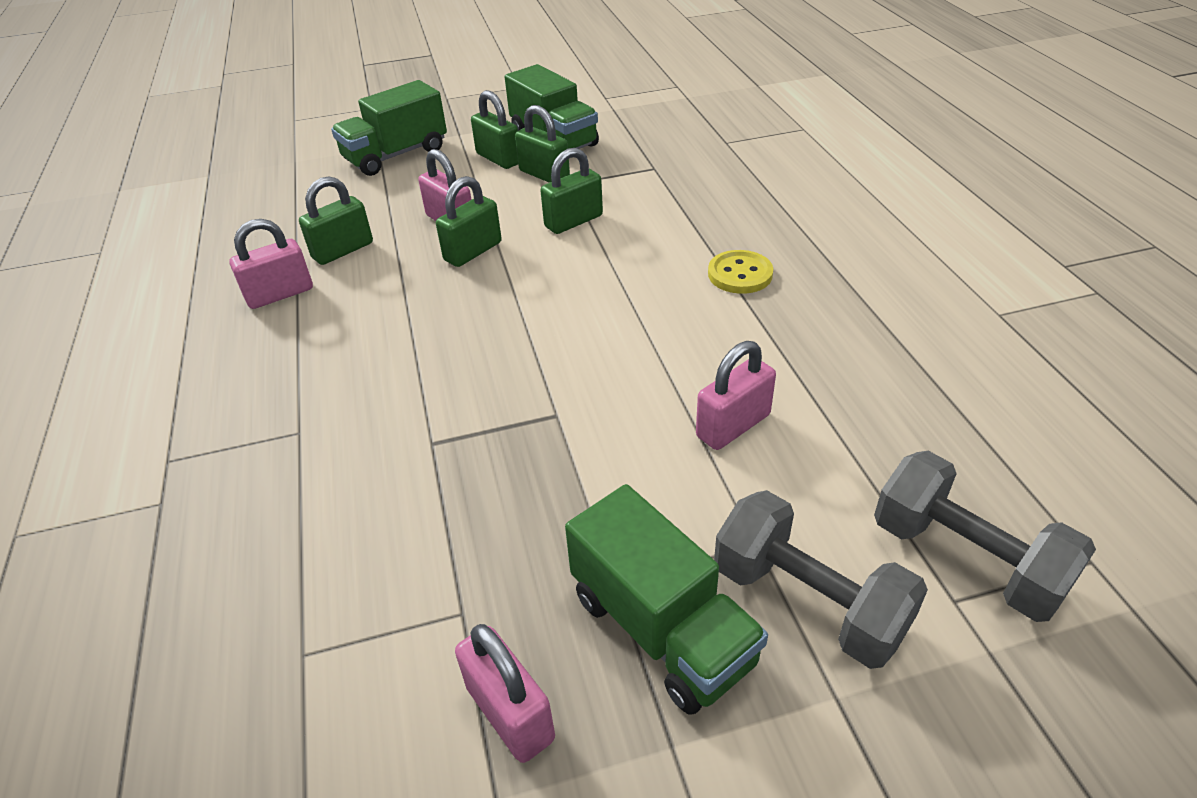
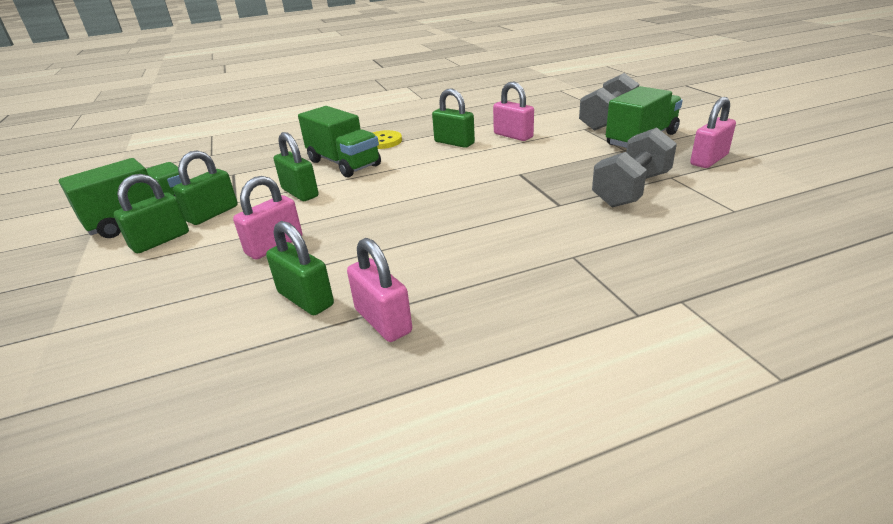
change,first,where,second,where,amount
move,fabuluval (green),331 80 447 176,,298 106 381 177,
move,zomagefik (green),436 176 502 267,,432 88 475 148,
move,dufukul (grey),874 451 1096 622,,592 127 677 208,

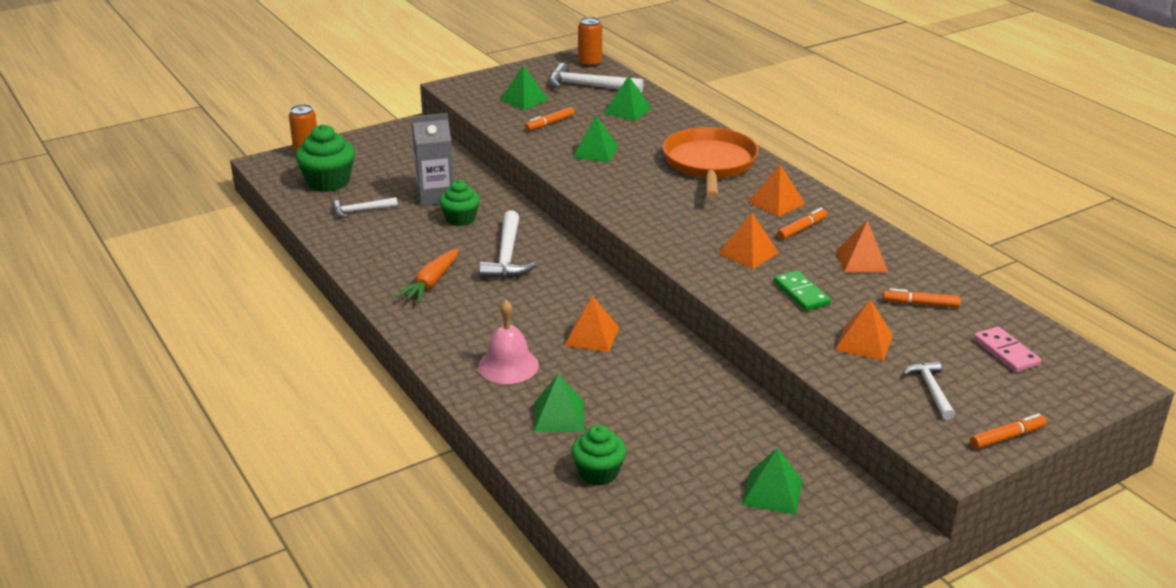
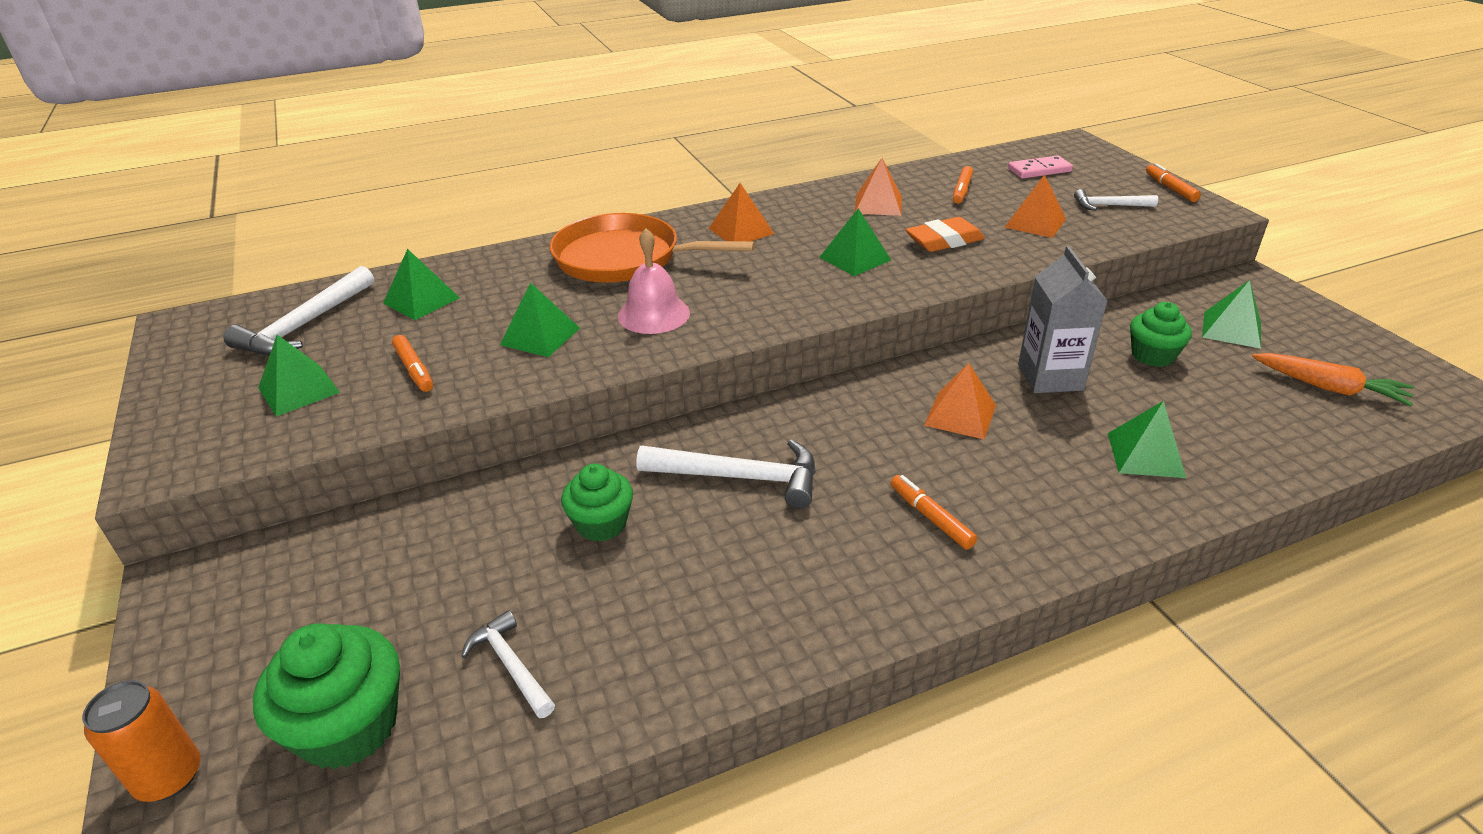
change,first,where,second,where,amount
delete,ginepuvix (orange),578 17 602 67,,,
move,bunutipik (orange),395 249 459 303,,1252 353 1414 406,
move,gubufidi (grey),412 113 454 206,,1018 246 1107 393,
move,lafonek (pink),478 299 539 384,,618 228 690 334,
move,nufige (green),571 425 626 486,,1130 302 1192 367,
move,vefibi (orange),777 208 827 240,,891 475 977 550,
replace,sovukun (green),774 271 831 311,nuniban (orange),906 217 985 252,
recolor,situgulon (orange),718 213 779 269,situgulon (green),819 209 891 276,
rotate,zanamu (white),332 197 398 218,,461 610 555 718,150 degrees clockwise

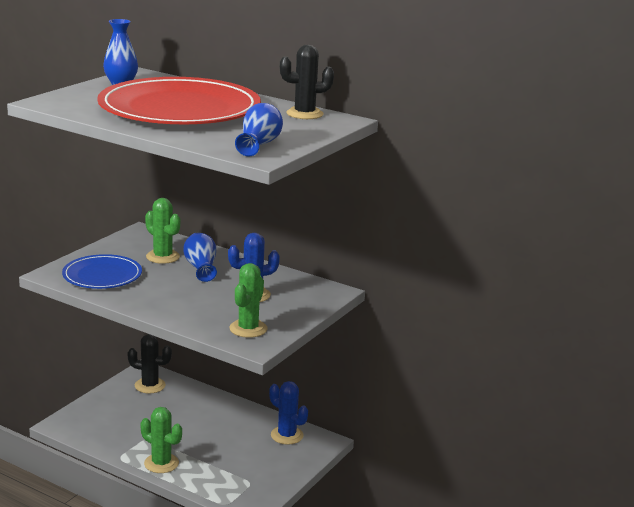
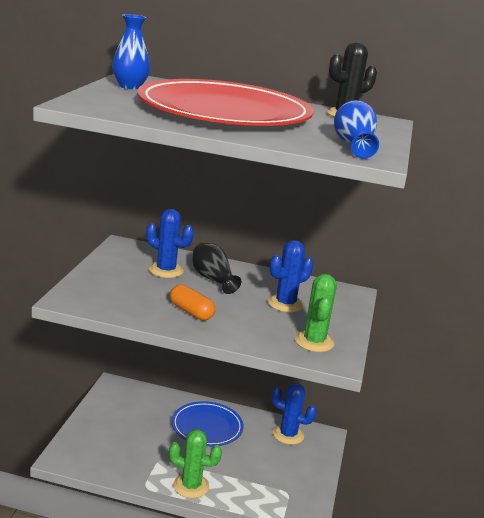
change,first,where,second,where,amount
delete,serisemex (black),128 334 172 394,,,
insert,,,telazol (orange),170 285 215 320,
move,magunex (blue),62 254 142 289,,172 401 244 446,
recolor,serisemex (green),145 198 181 264,serisemex (blue),146 209 194 278,
recolor,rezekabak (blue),183 232 217 282,rezekabak (black),192 243 241 294,

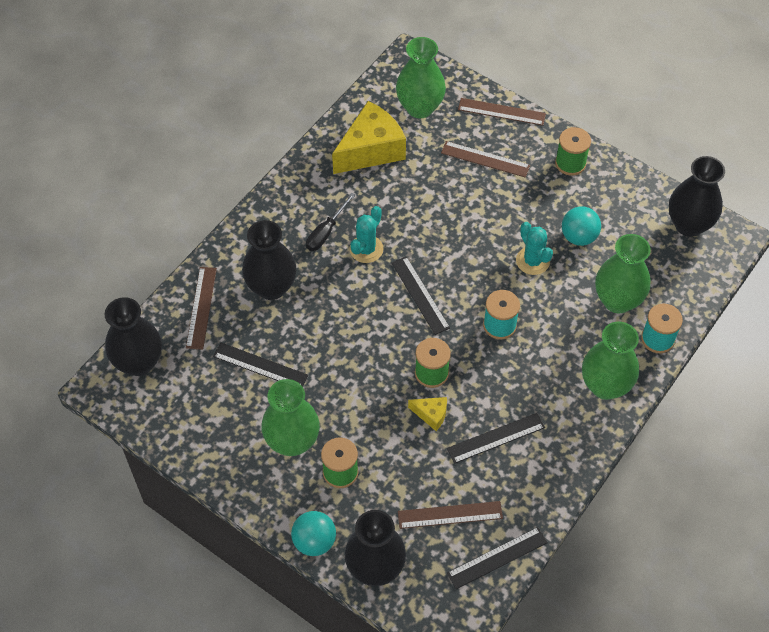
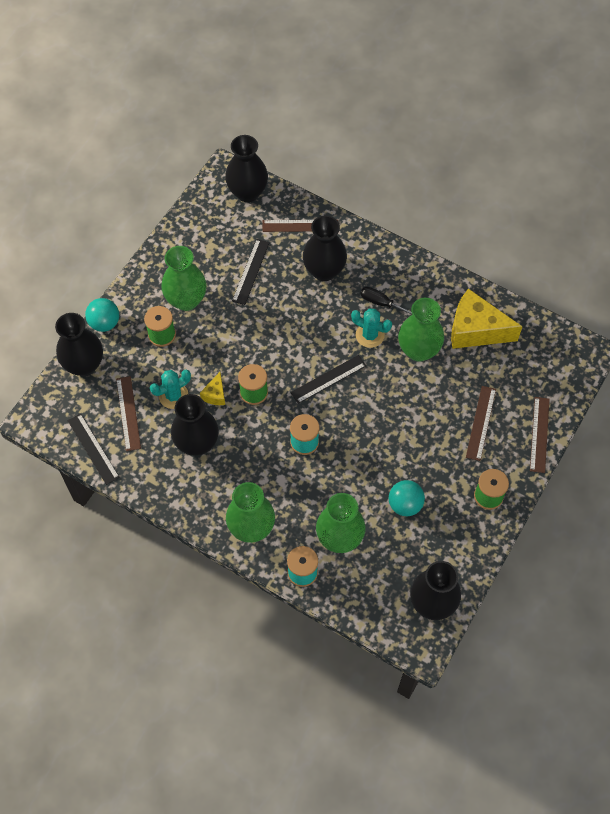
change,first,where,second,where,amount
move,rezekabak (green),396 37 446 118,,398 298 444 362,
move,serisemex (turquoise),516 222 553 275,,150 369 191 409,
replace,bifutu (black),447 413 545 464,rezekabak (black),171 394 219 456,
rotate,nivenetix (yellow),332 101 406 174,,451 288 523 349,150 degrees clockwise

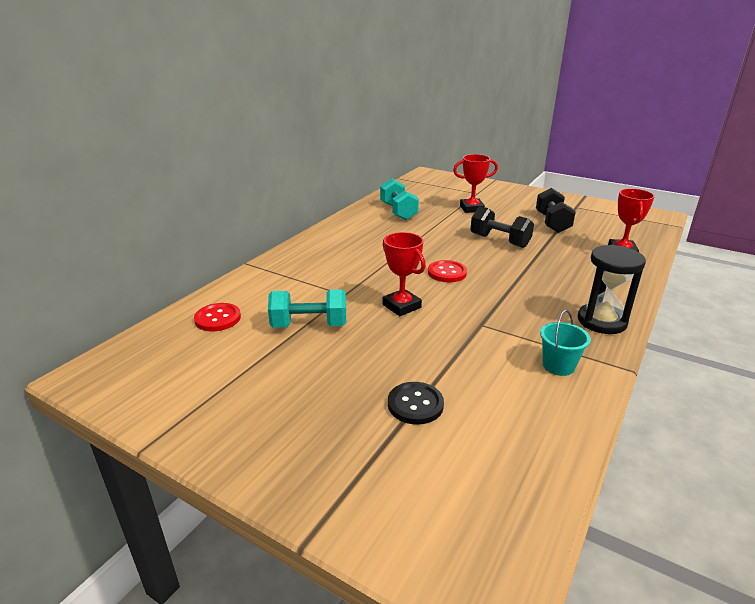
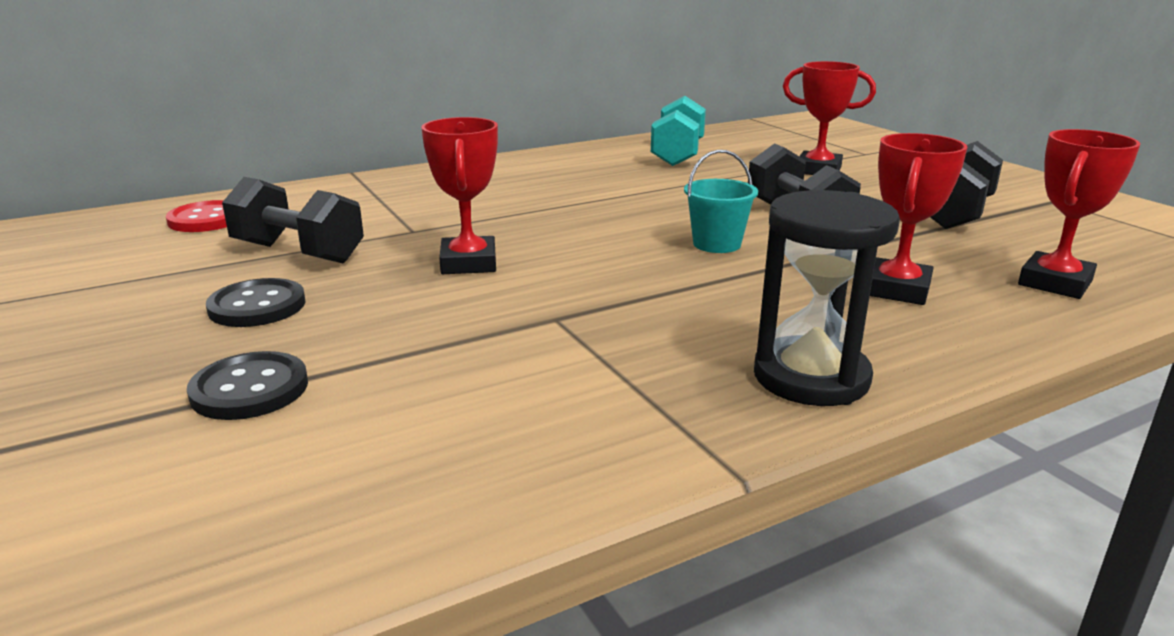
change,first,where,second,where,amount
delete,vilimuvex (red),428 260 467 282,,,
insert,,,vilimuvex (black),206 278 306 327,
insert,,,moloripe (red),870 133 967 305,
move,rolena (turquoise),540 310 591 376,,684 150 758 253,
recolor,dufukul (turquoise),268 289 346 328,dufukul (black),222 177 364 263,

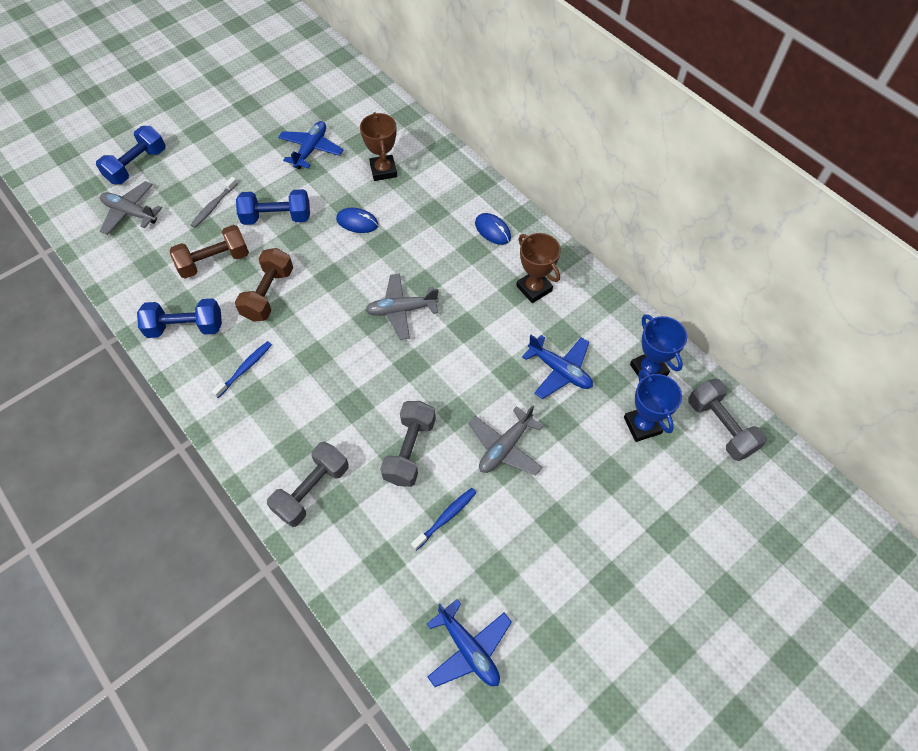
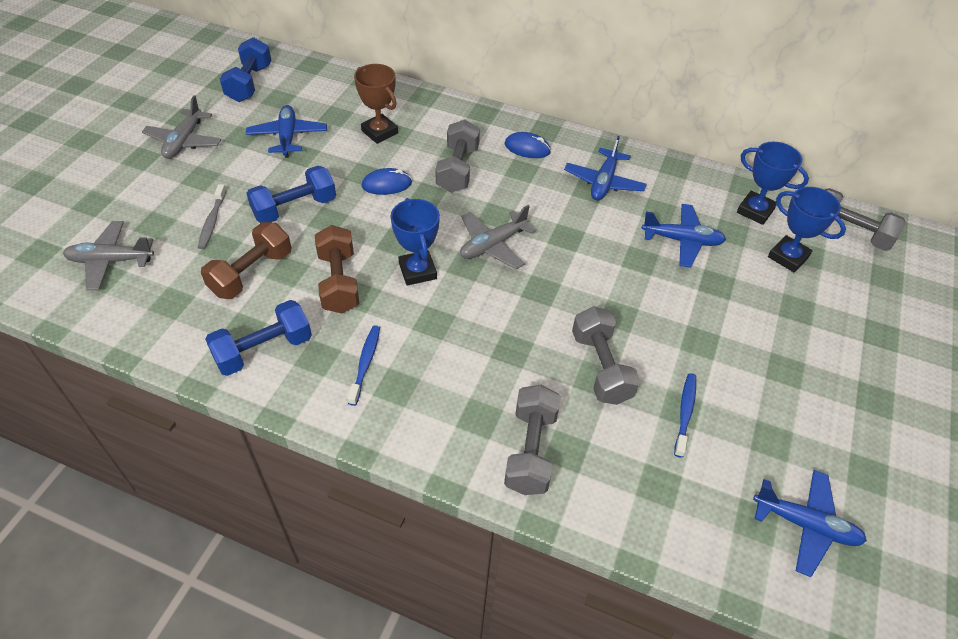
change,first,where,second,where,amount
insert,,,moloripe (blue),390 198 440 286,
insert,,,dufukul (grey),435 119 480 193,
move,dufukul (blue),96 126 166 184,,220 37 272 102,
move,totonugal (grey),468 405 543 476,,142 95 221 159,
replace,moloripe (brown),516 233 561 303,totonugal (blue),564 136 647 200,

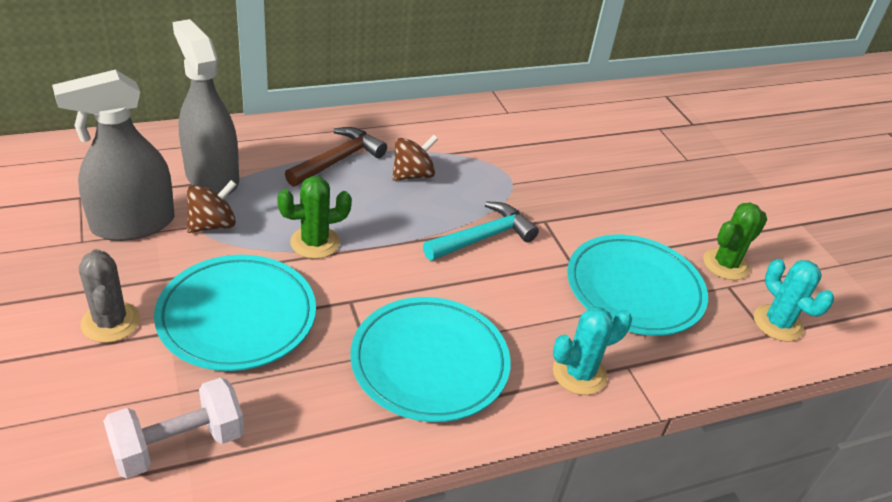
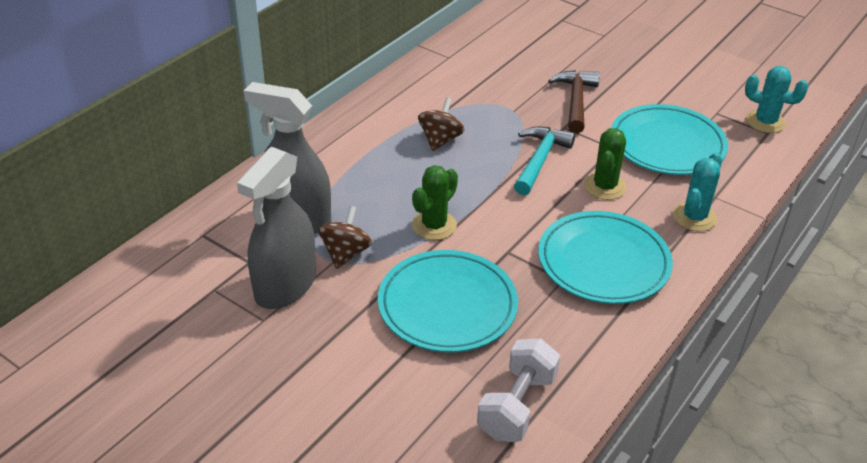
change,first,where,second,where,amount
delete,serisemex (grey),79 249 140 343,,,
move,zanamu (brown),285 127 387 187,,548 70 600 133,
move,serisemex (green),703 203 767 280,,584 128 627 200,

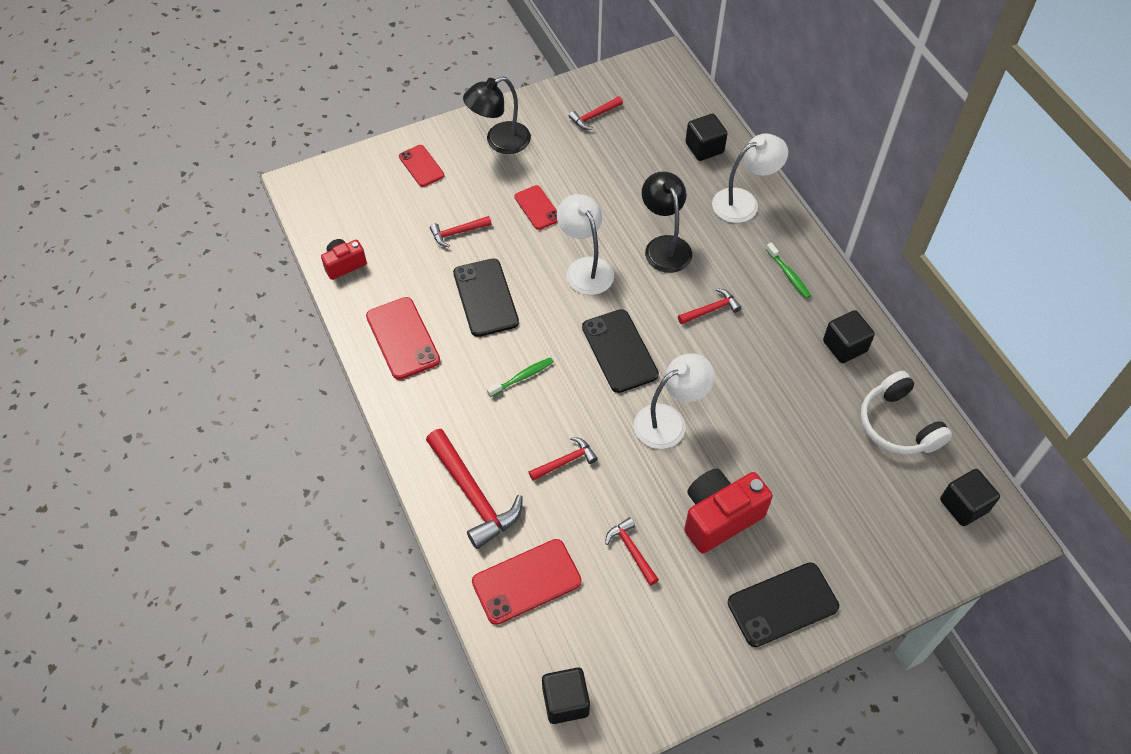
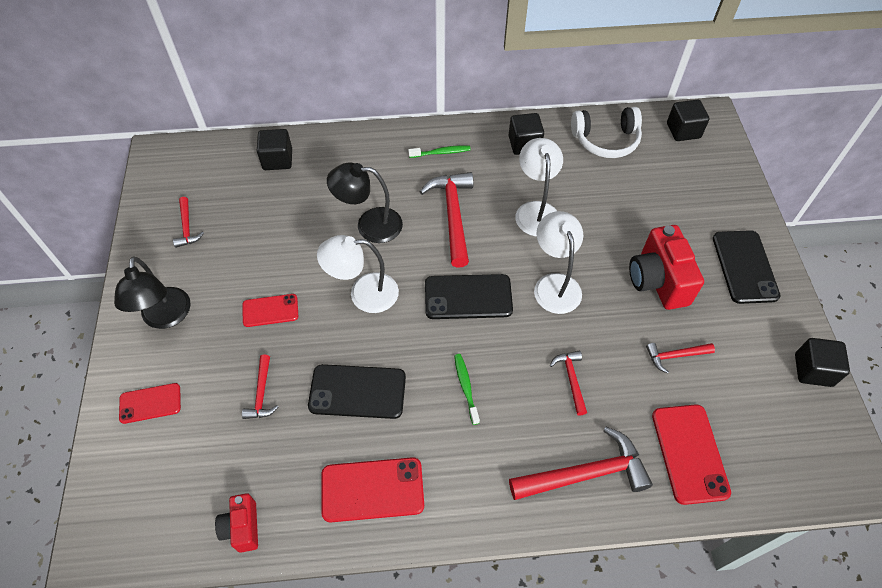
change,first,where,second,where,amount
move,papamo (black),542 668 590 724,,795 338 850 387,
move,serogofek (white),712 133 788 223,,516 138 563 236,
resize,zanamu (red),678 288 741 325,,420 172 473 268,x1.89

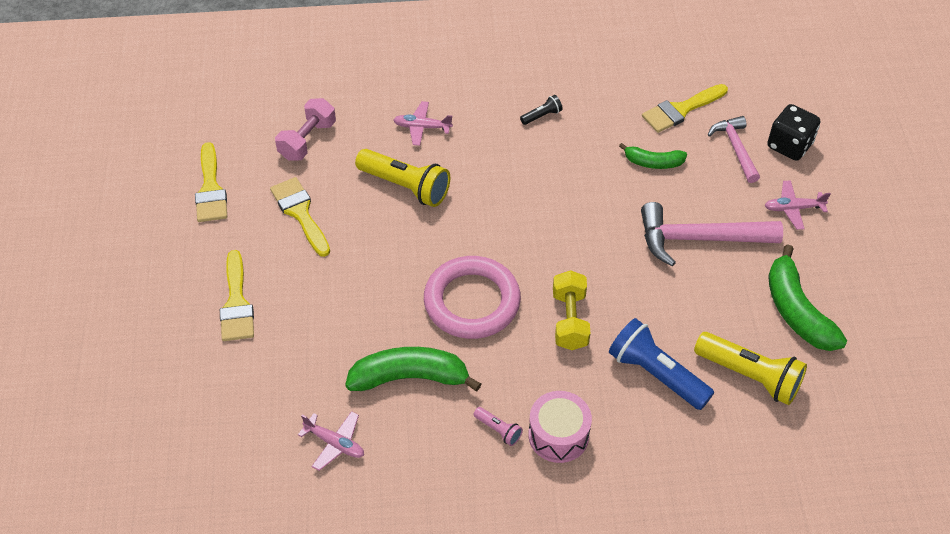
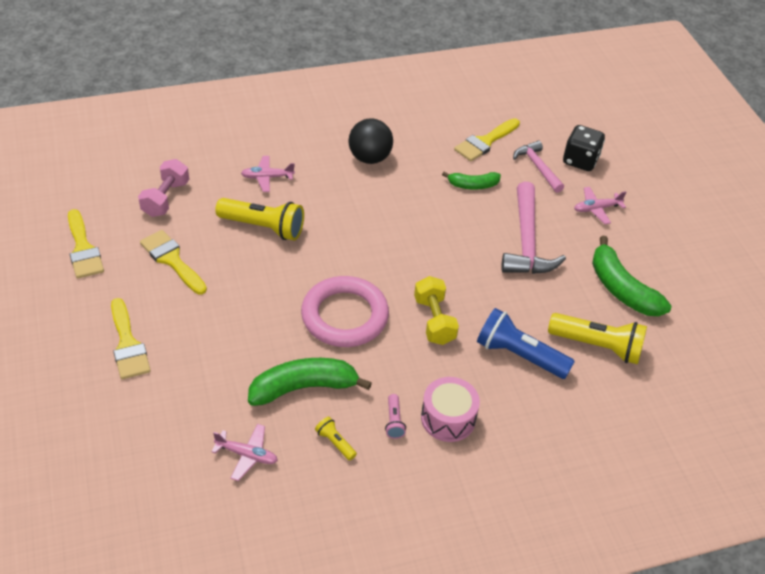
change,first,where,second,where,amount
insert,,,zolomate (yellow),315 417 357 461,
replace,zolomate (black),520 95 563 125,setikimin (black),348 118 393 164,
rotate,zolomate (pink),473 407 523 446,,385 394 406 439,60 degrees clockwise
rotate,zanamu (pink),641 202 783 266,,501 181 566 274,75 degrees counterclockwise

